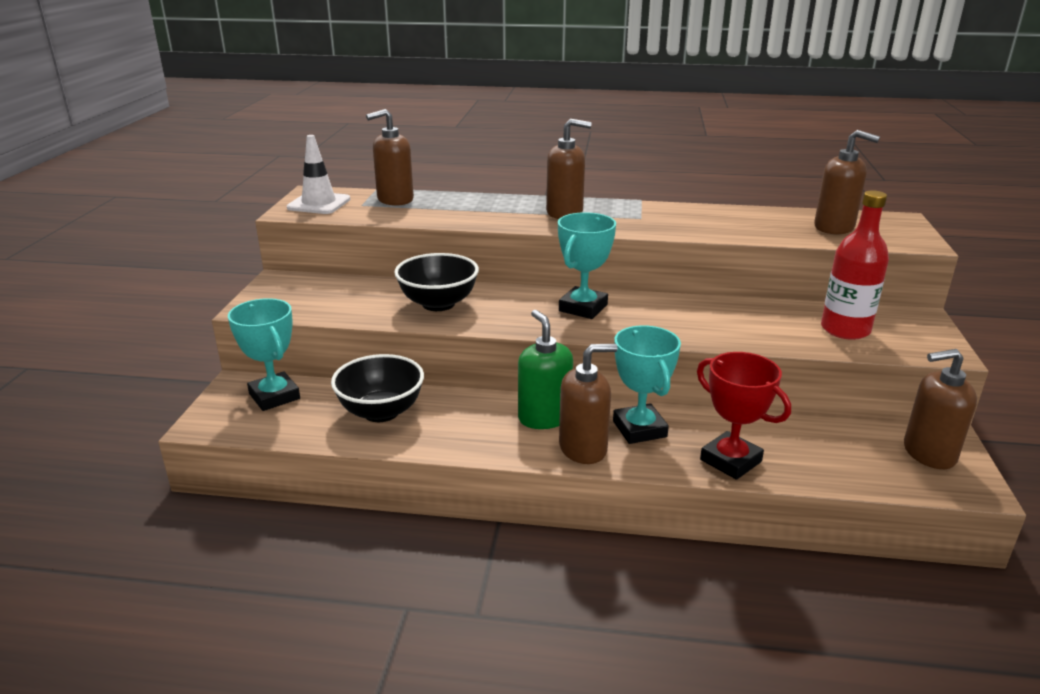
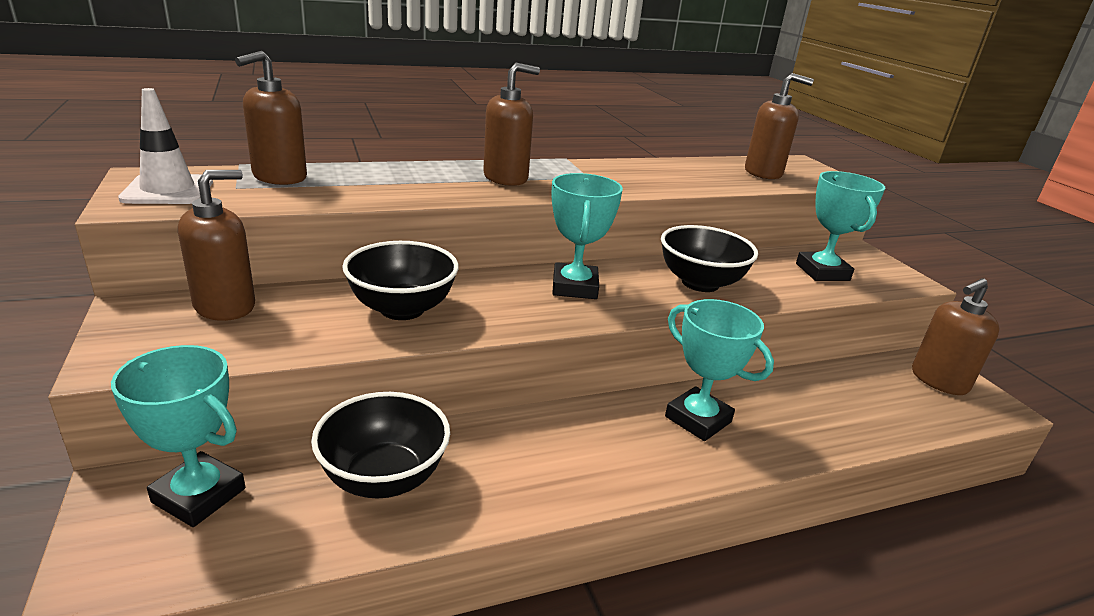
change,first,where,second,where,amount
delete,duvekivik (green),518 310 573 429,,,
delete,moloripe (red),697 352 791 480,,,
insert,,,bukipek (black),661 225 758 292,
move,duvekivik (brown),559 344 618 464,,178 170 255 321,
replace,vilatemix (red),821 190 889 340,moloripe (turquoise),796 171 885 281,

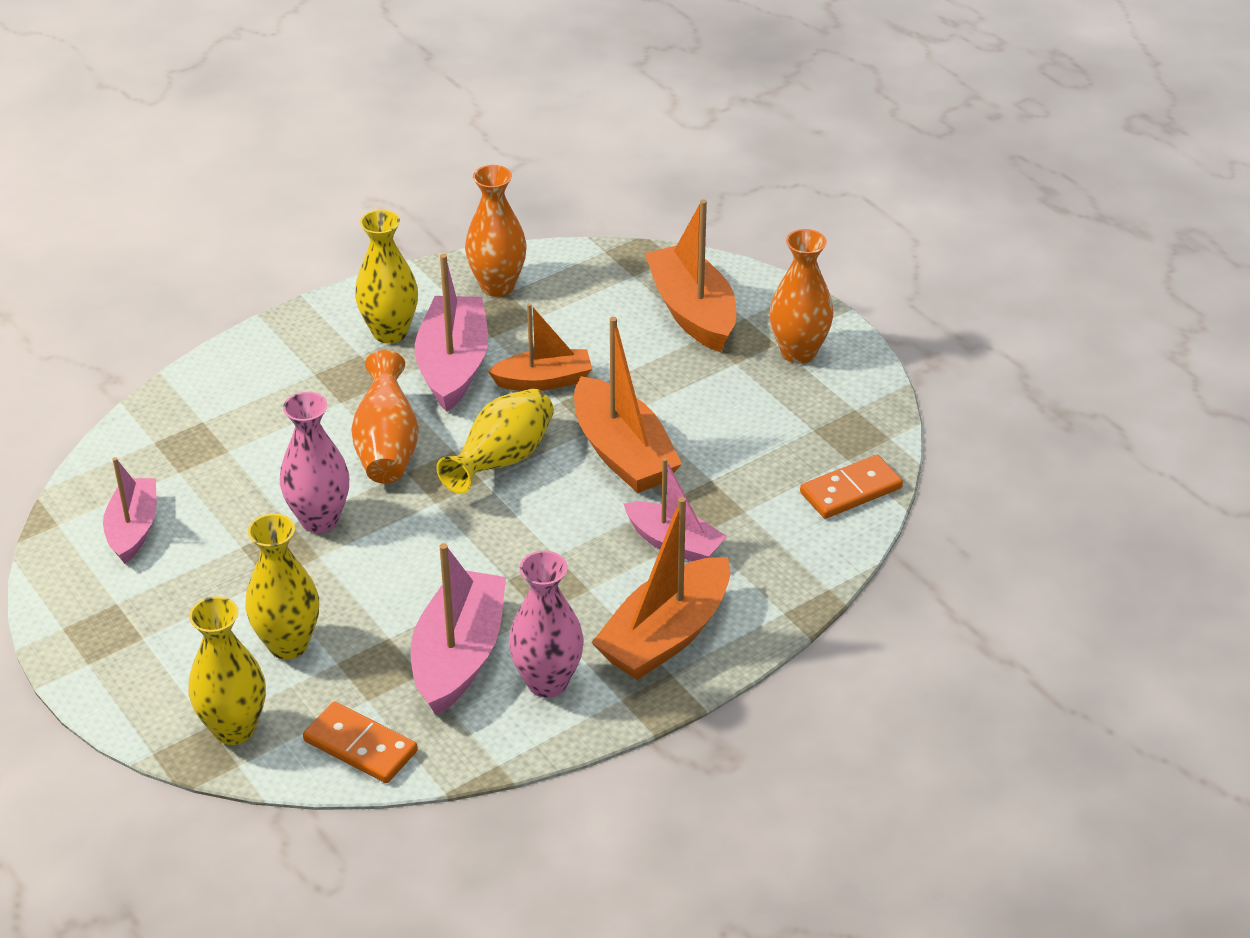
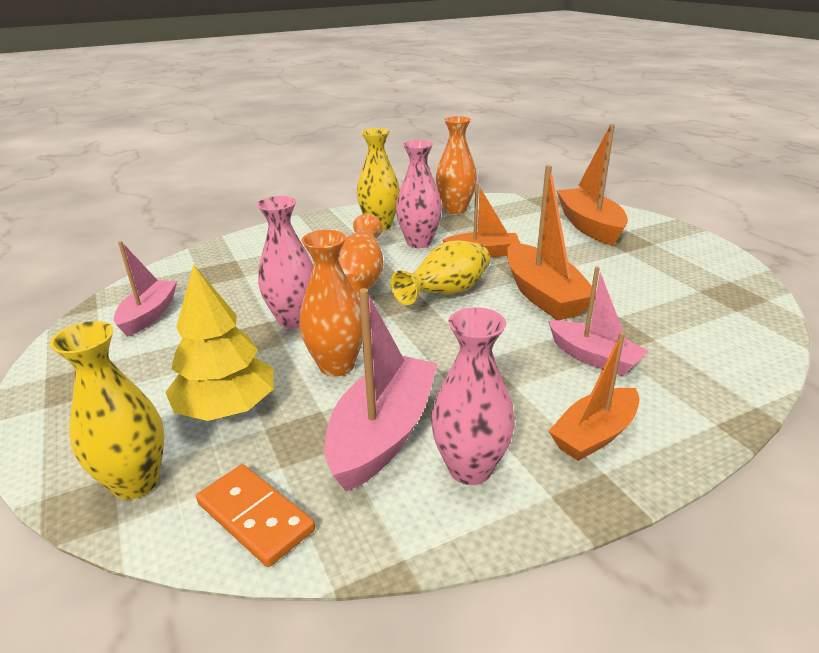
change,first,where,second,where,amount
delete,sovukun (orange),800 455 903 519,,,
move,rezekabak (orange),770 229 833 364,,299 230 363 377,
replace,rezekabak (yellow),245 513 319 659,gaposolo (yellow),165 264 274 421,
replace,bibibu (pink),415 254 488 412,rezekabak (pink),396 140 442 248,
resize,bibibu (orange),591 497 730 680,,549 332 639 461,x0.65

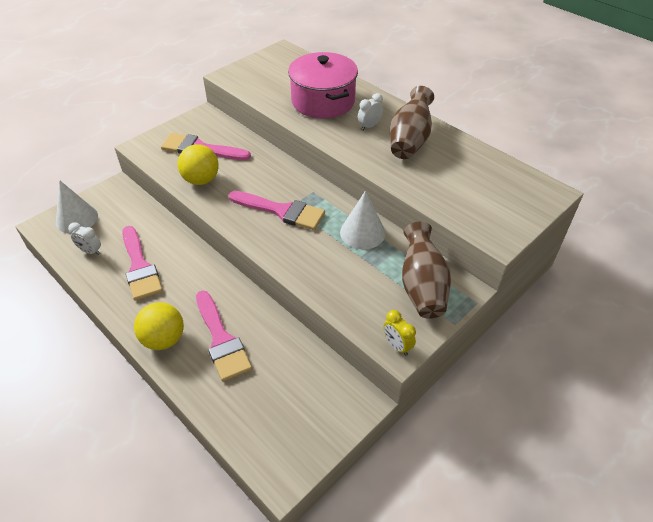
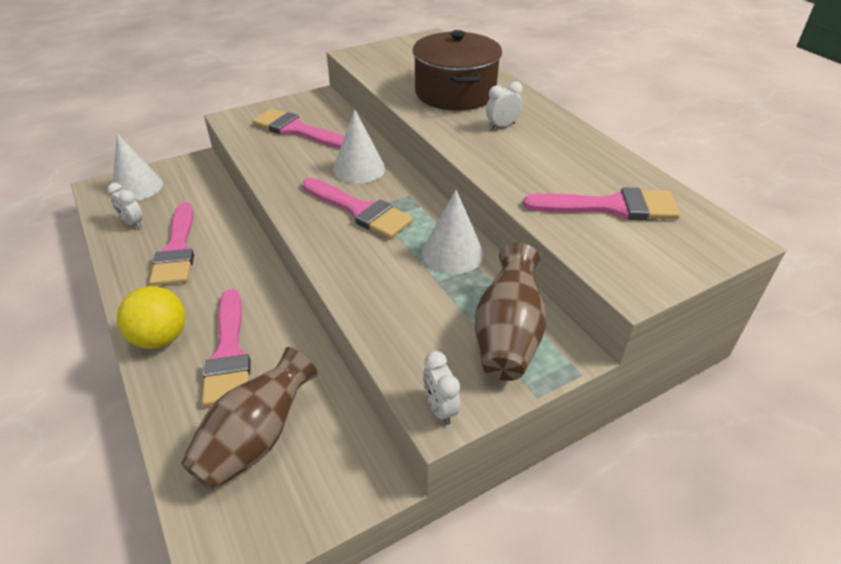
change,first,where,second,where,amount
delete,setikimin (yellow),178 144 219 185,,,
insert,,,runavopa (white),333 109 386 184,
insert,,,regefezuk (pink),523 187 680 220,
move,rezekabak (brown),390 86 434 159,,181 347 318 491,
recolor,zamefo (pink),288 52 358 118,zamefo (brown),413 30 502 111,
recolor,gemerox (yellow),383 310 416 356,gemerox (white),423 351 460 425,

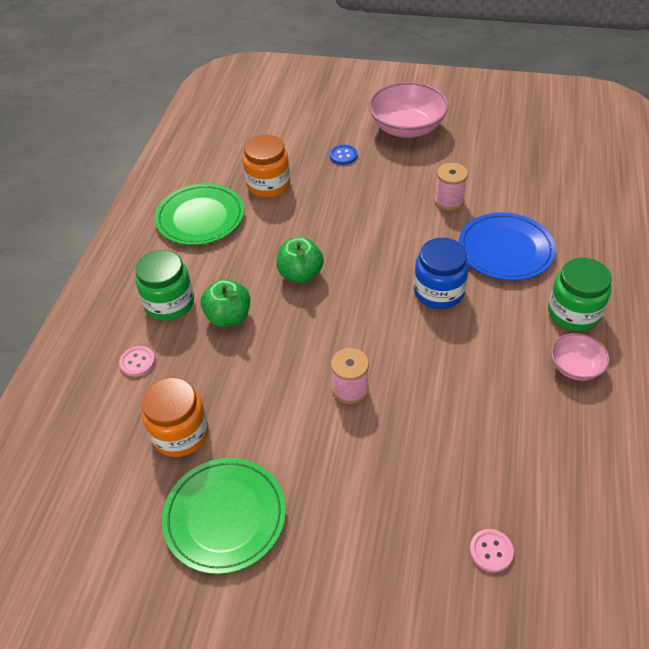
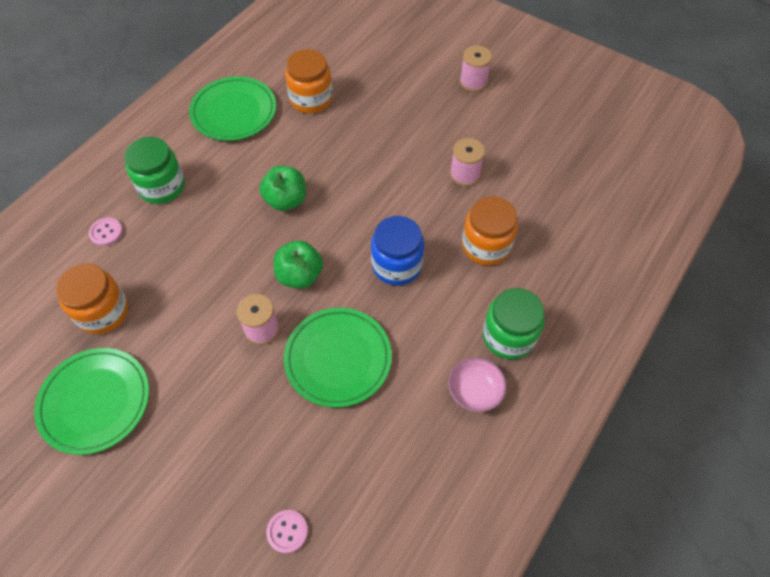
change,first,where,second,where,amount
delete,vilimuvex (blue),330 145 357 165,,,
insert,,,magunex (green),284 308 392 408,
move,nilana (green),201 279 250 327,,274 241 323 289,
replace,bukipek (pink),368 82 449 138,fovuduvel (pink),460 46 492 92,
replace,magunex (blue),459 212 556 281,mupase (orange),462 196 518 265,

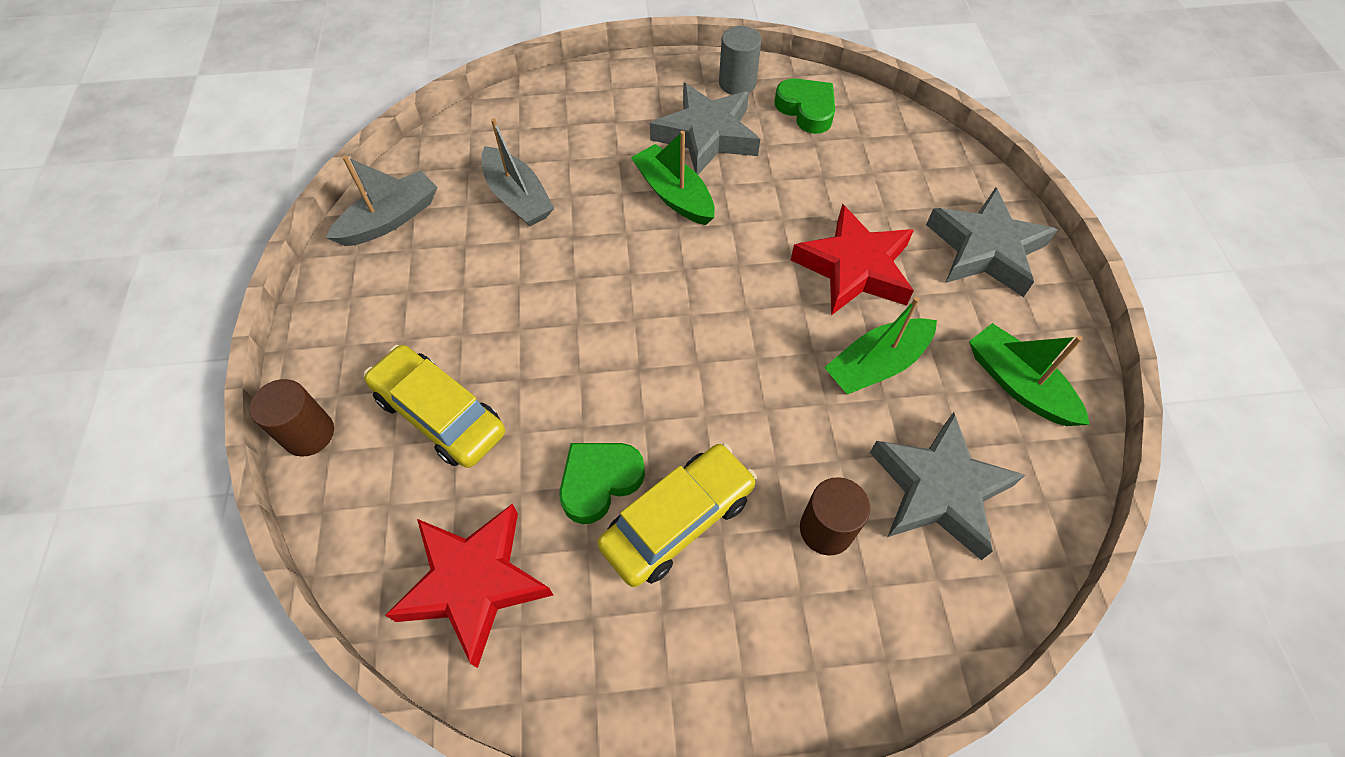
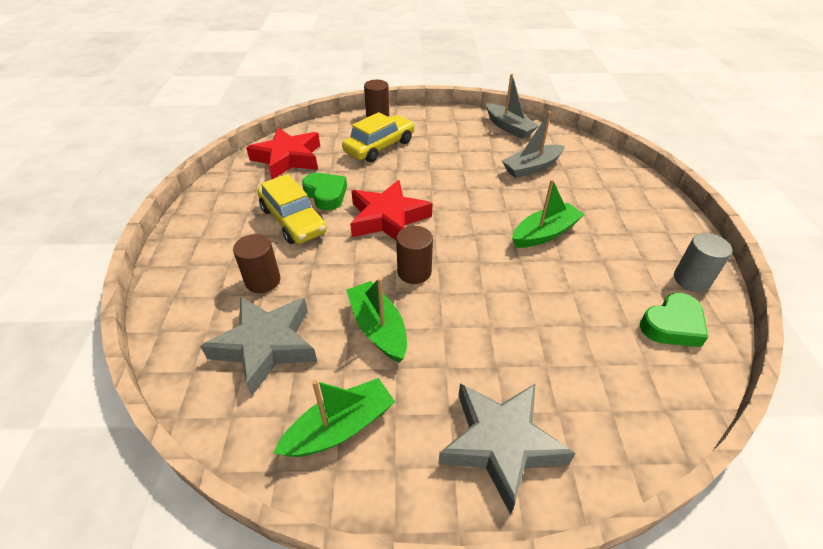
change,first,where,second,where,amount
delete,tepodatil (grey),650 83 760 175,,,
insert,,,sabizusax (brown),396 226 433 284,
move,tepodatil (red),791 204 914 315,,350 180 432 240,

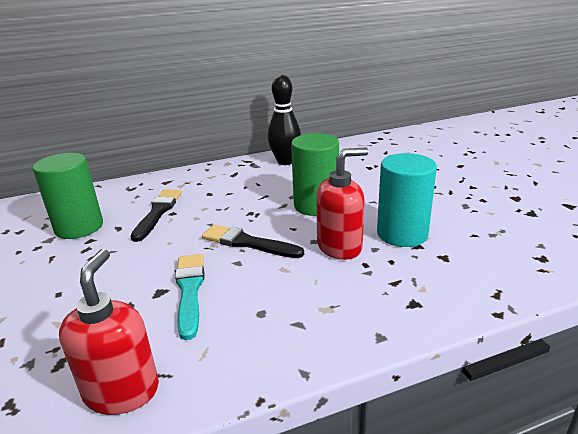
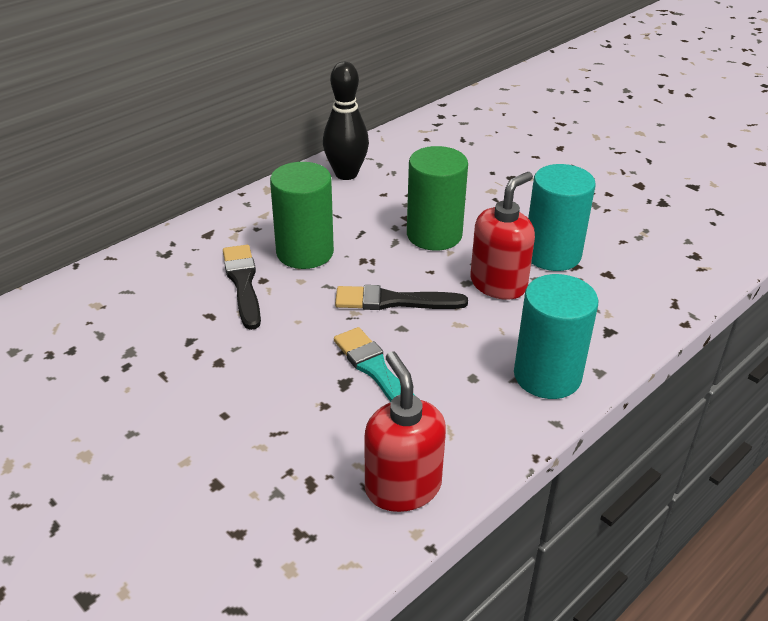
change,first,where,second,where,amount
insert,,,sabizusax (turquoise),514 274 598 399,
move,sabizusax (green),33 153 103 239,,270 162 334 269,

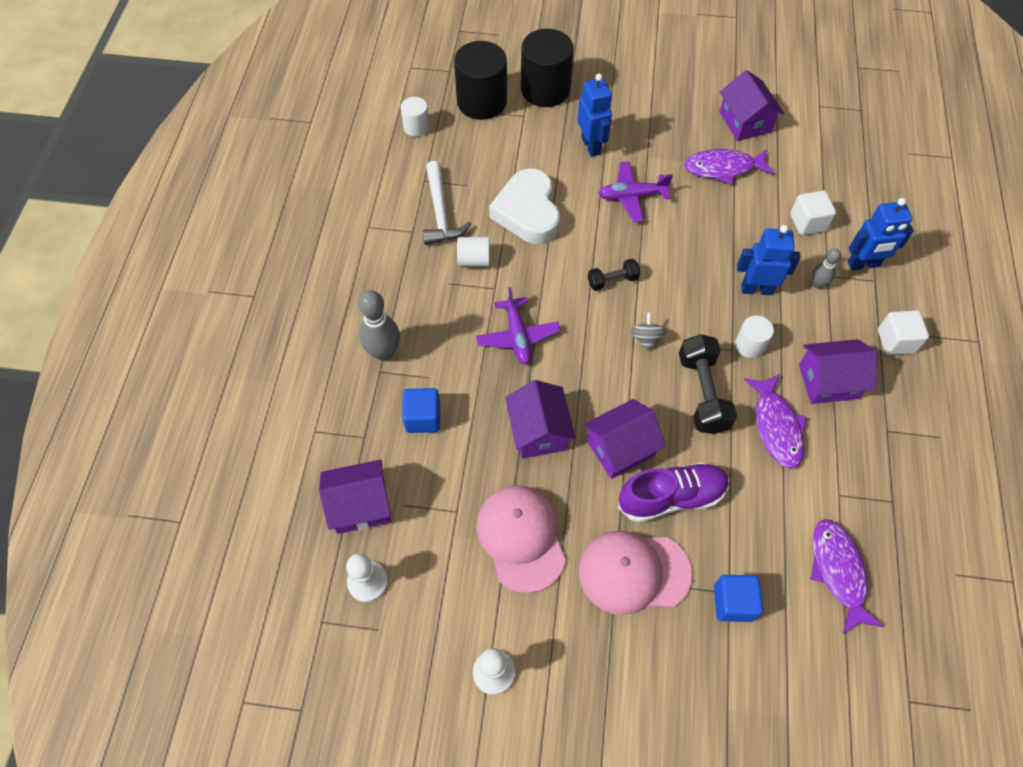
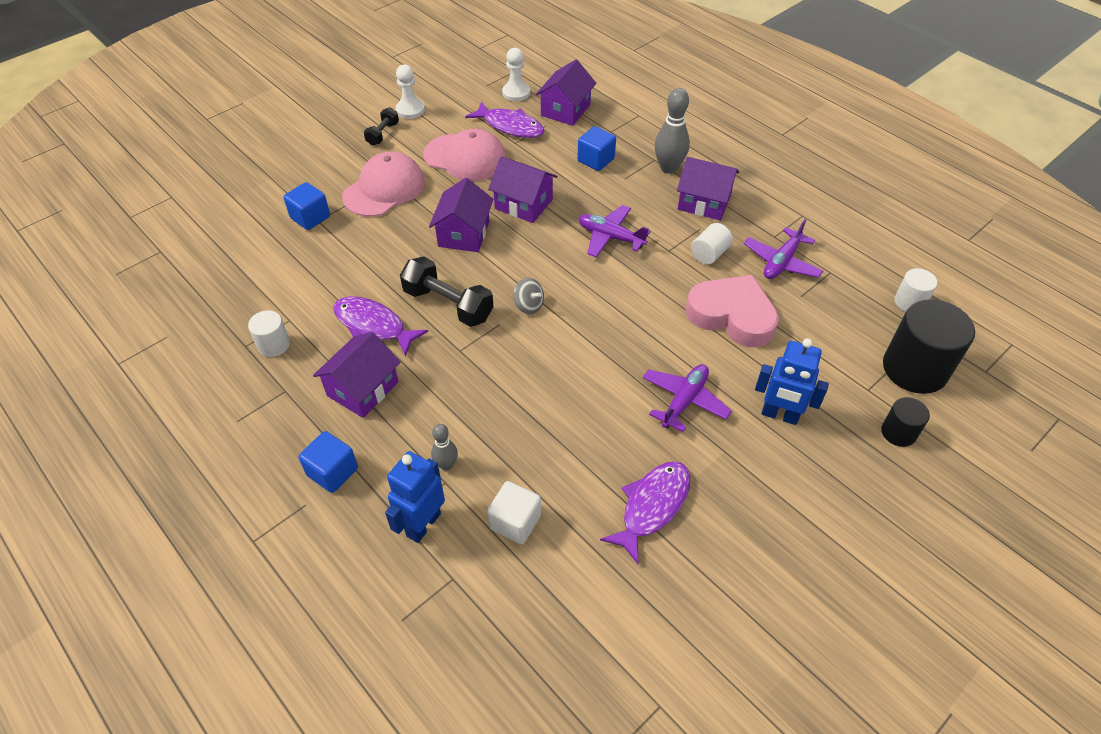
change,first,where,second,where,amount
delete,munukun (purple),618 462 729 522,,,
delete,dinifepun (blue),737 225 801 295,,,
move,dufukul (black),588 259 640 291,,364 107 399 146,
move,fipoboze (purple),720 70 784 141,,677 157 739 220,
move,sabizusax (white),735 316 774 358,,248 310 290 357,
move,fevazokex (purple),811 519 884 634,,465 101 544 138,
replace,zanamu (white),423 161 471 245,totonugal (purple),744 219 823 279,
recolor,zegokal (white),489 168 560 244,zegokal (pink),685 275 779 347,
recolor,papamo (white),878 310 929 355,papamo (blue),299 431 358 493,
resize,sabizusax (black),521 29 574 107,,881 397 930 447,x0.51

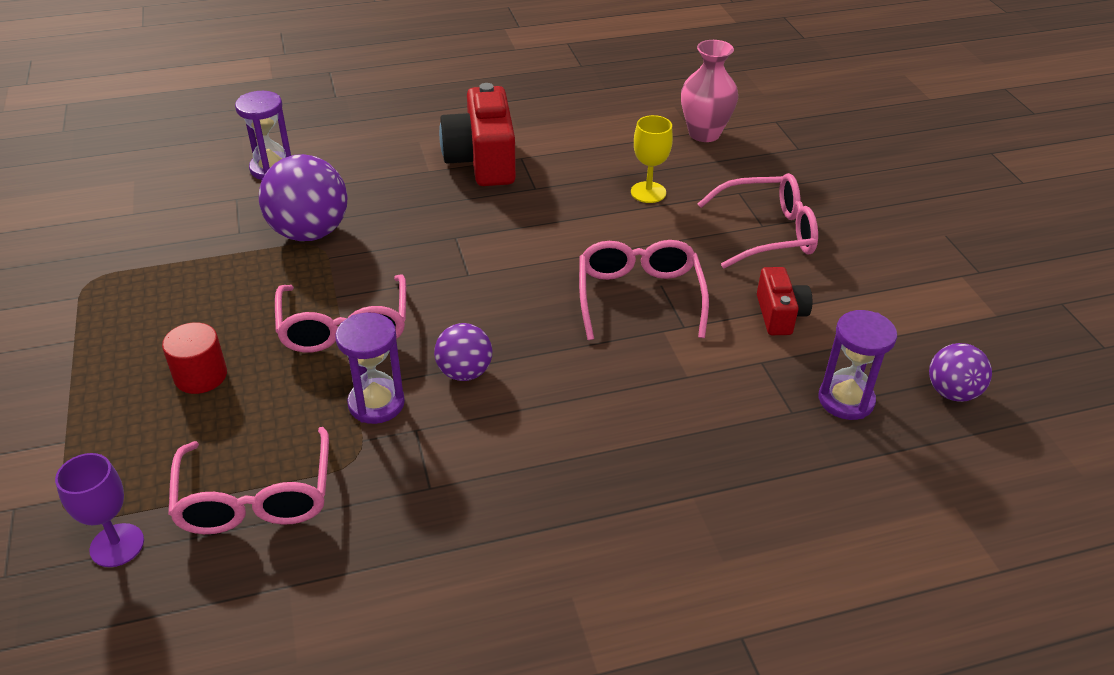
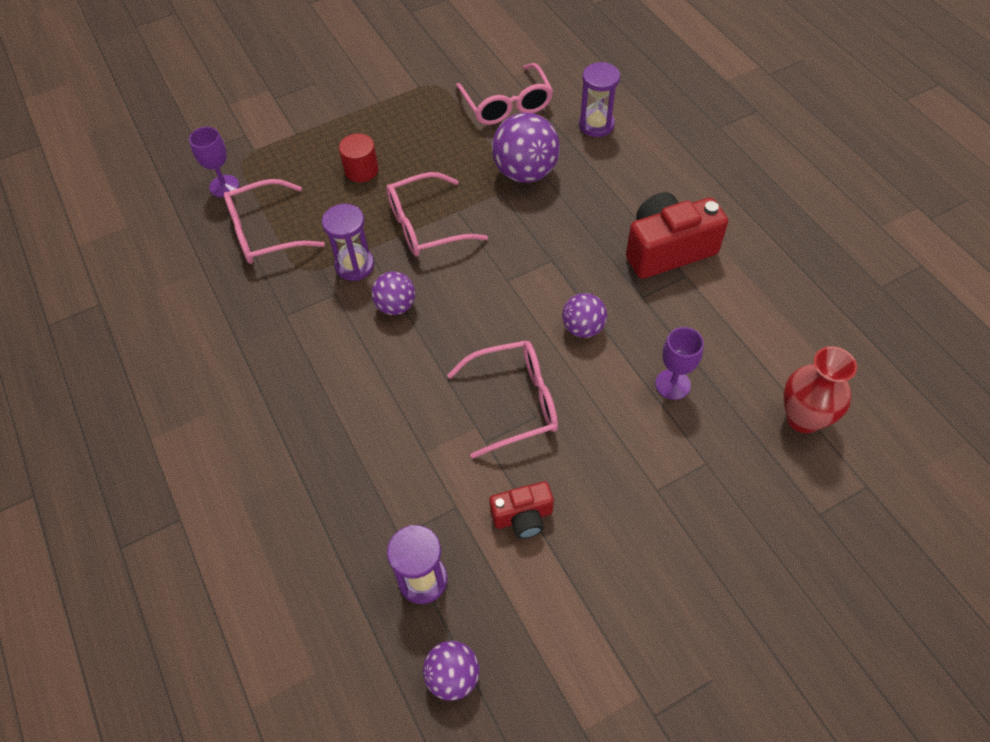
change,first,where,second,where,amount
insert,,,setikimin (purple),562 293 607 338,
move,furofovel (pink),698 173 818 269,,456 63 553 125,
recolor,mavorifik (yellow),631 115 673 203,mavorifik (purple),655 327 704 400,
recolor,rezekabak (pink),681 40 738 142,rezekabak (red),783 346 857 433,

